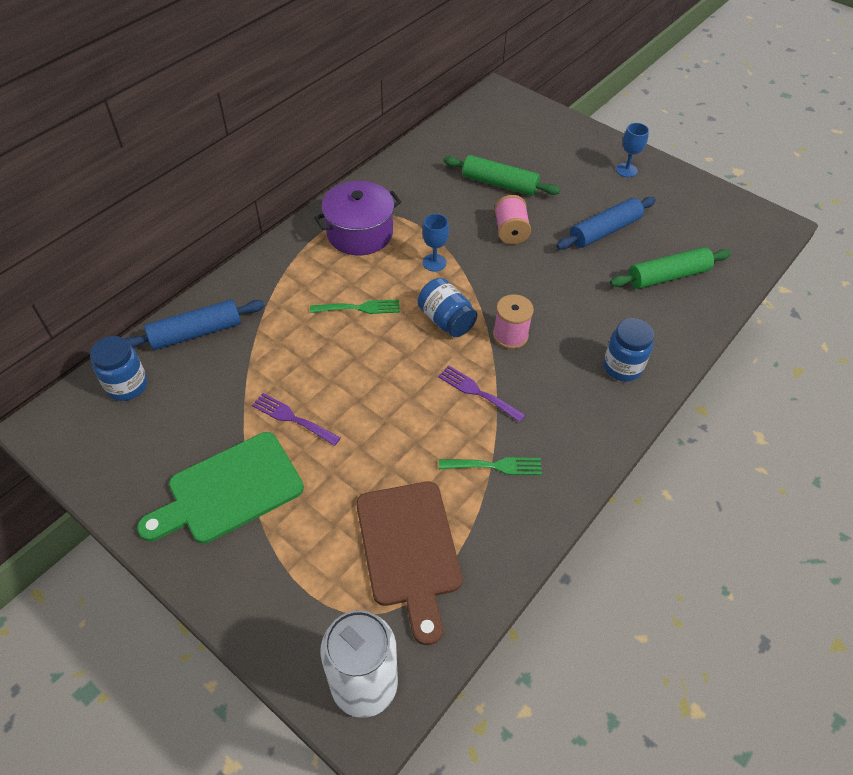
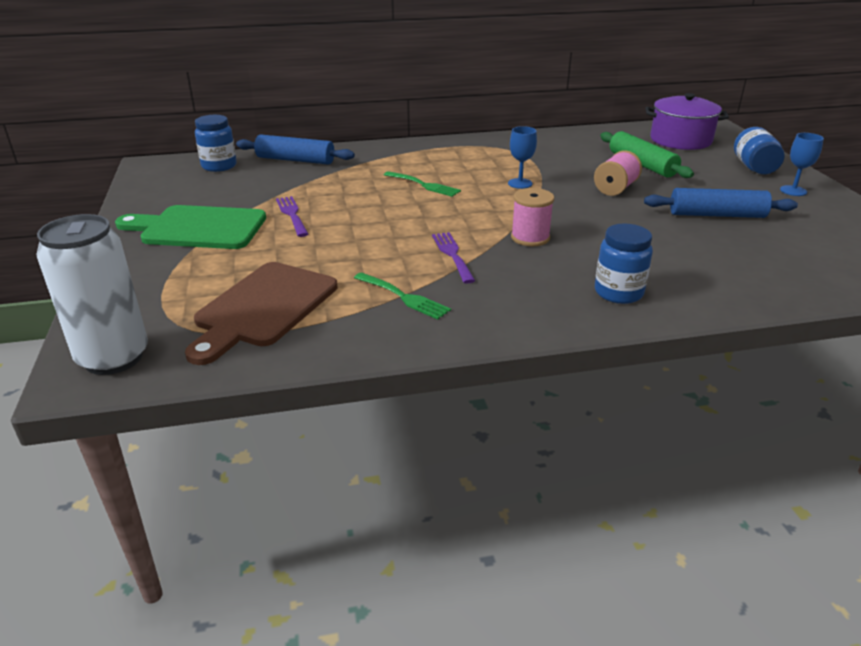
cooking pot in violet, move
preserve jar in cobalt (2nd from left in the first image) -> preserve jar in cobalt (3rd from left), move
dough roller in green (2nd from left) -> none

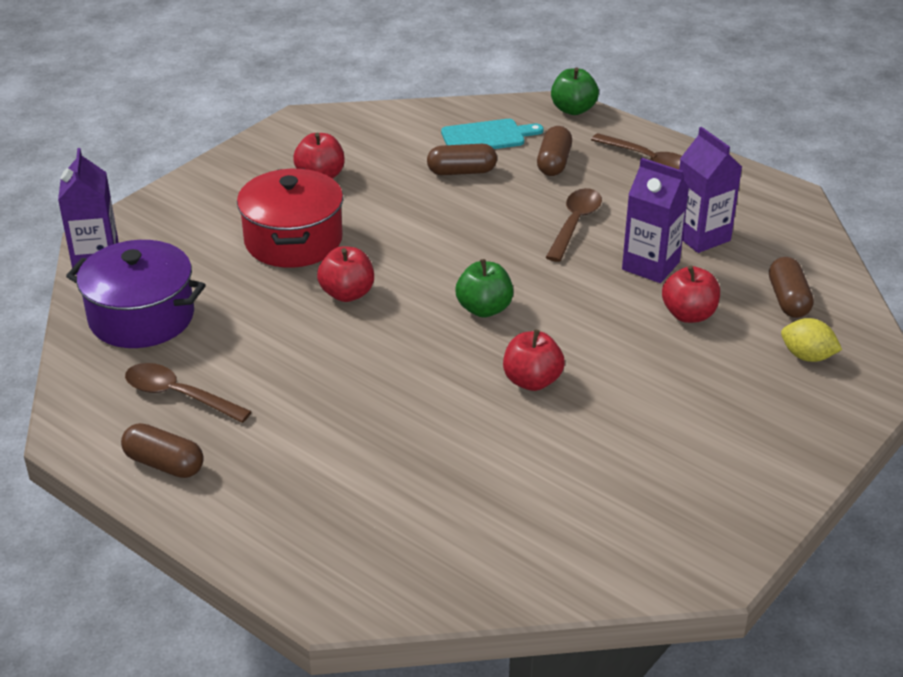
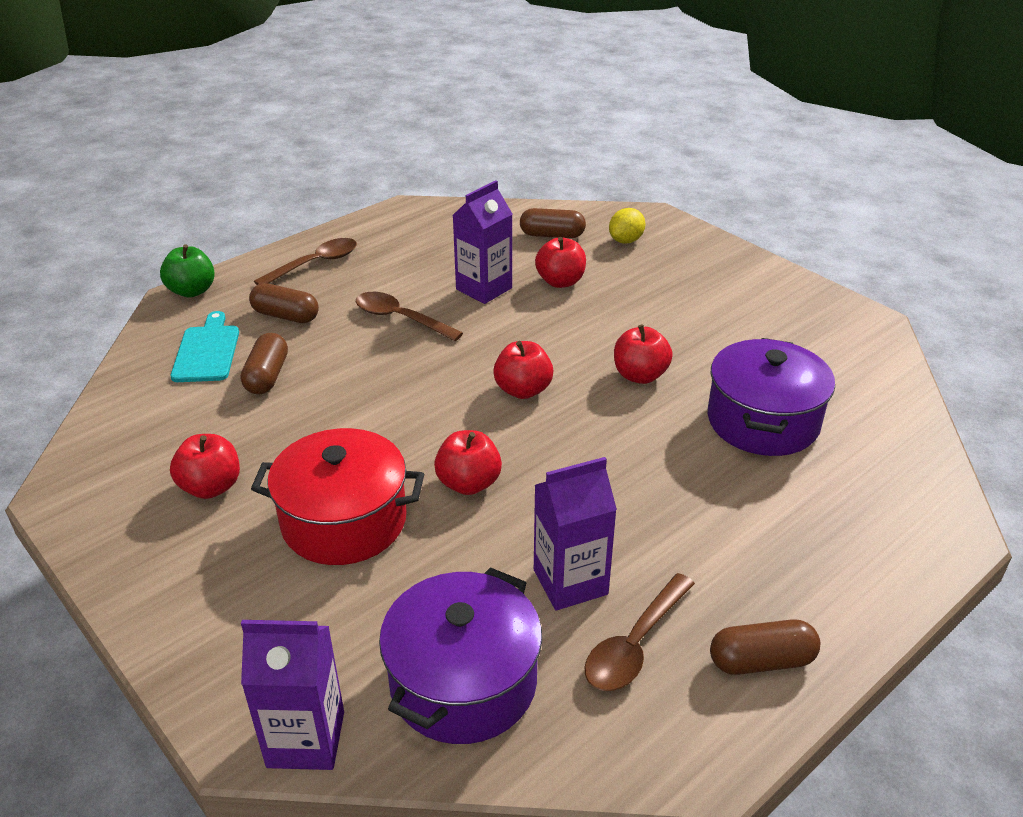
capsule in brown (1st from left in the first image) -> capsule in brown (4th from left), 45 degrees clockwise
toy apple in green (1st from left) -> toy apple in crimson (3rd from left)
milk carton in violet (3rd from left), move
none -> cooking pot in violet (2nd from left)

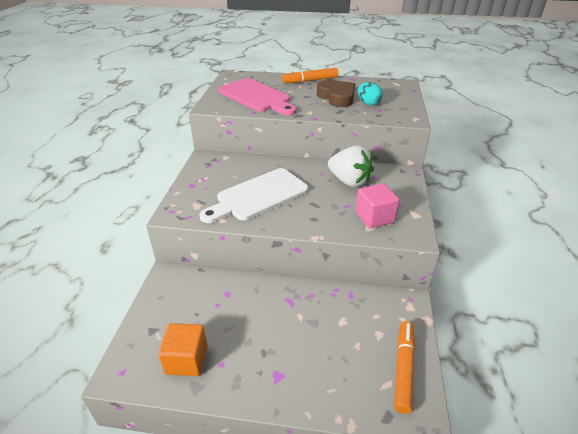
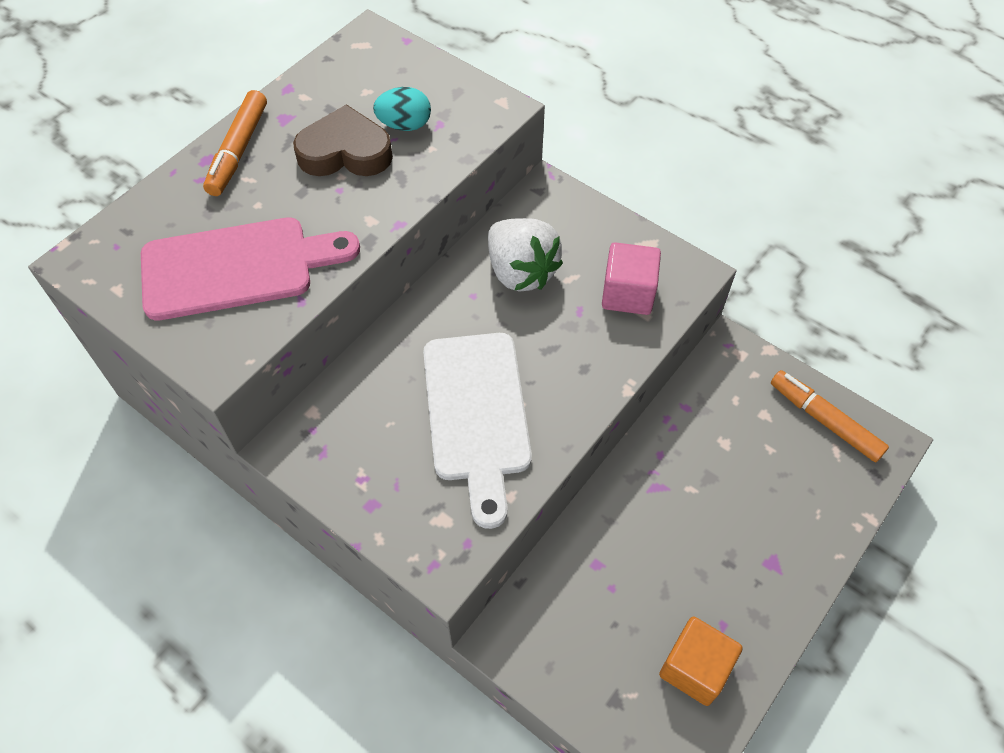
strawberry in snow-white, 75 degrees clockwise

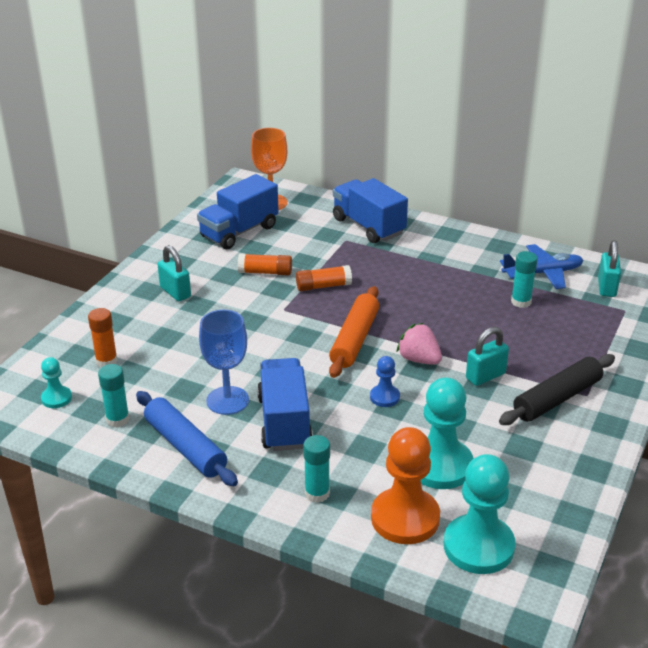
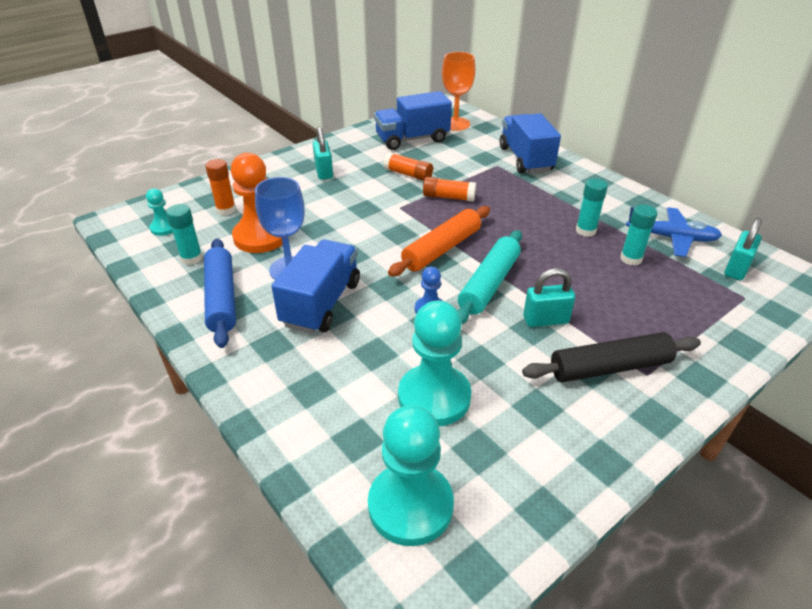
stick of glue in teal (2nd from left), move
pawn in orange-coloured, move
strawberry in rosy -> dough roller in teal

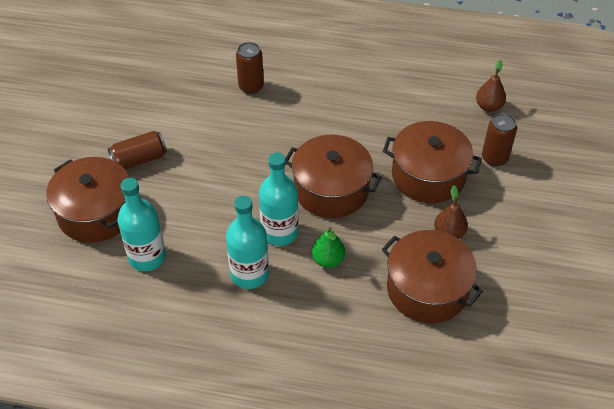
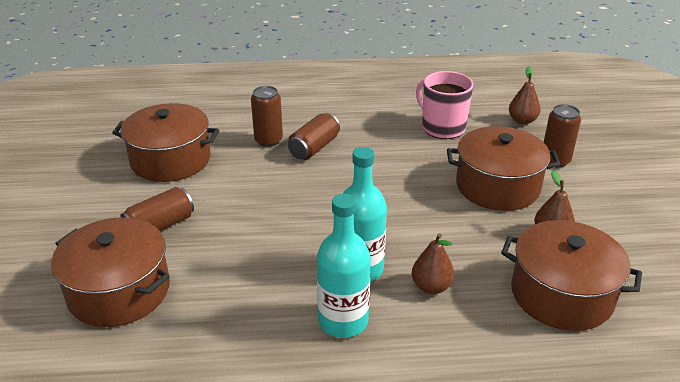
flask in teal (1st from left) -> none
cooking pot in brown (2nd from left), move
pear fruit in green -> pear fruit in brown (1st from left)
none -> soda can in brown (3rd from left)
none -> coffee mug in rosy

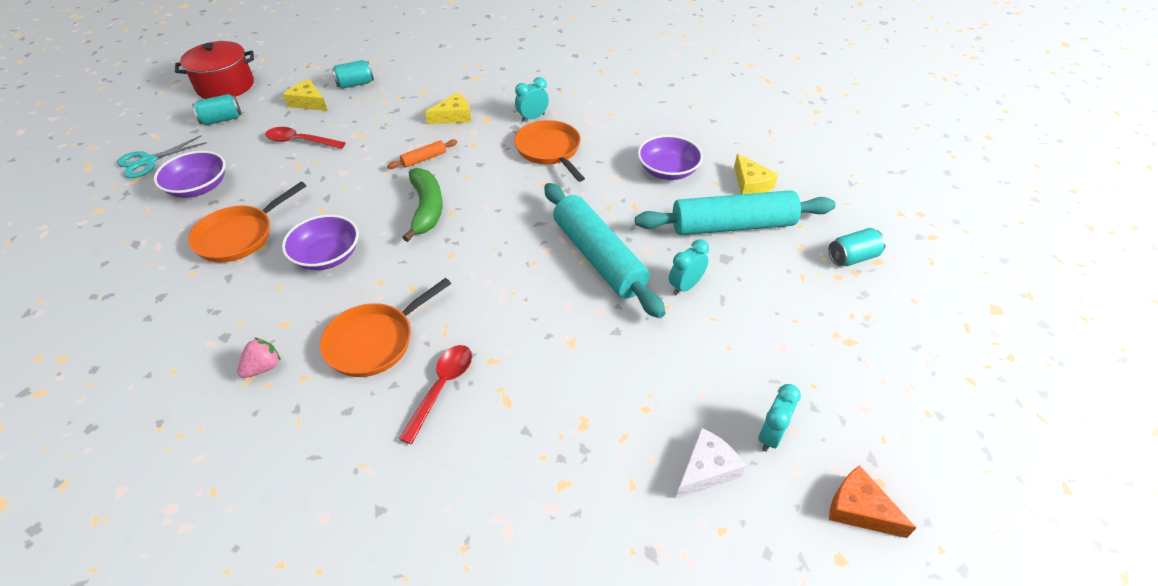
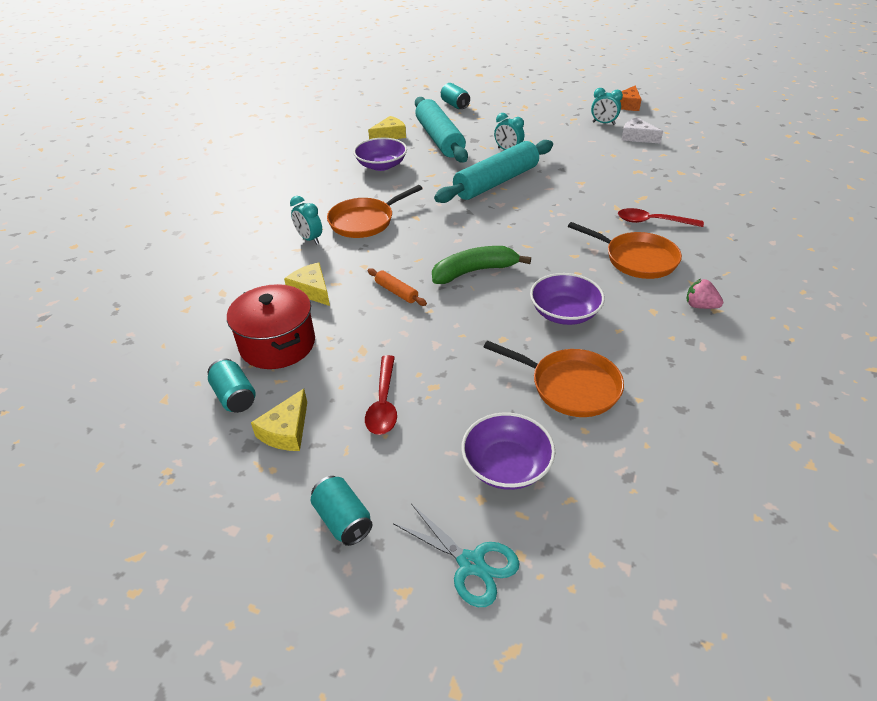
cooking pot in crimson, move

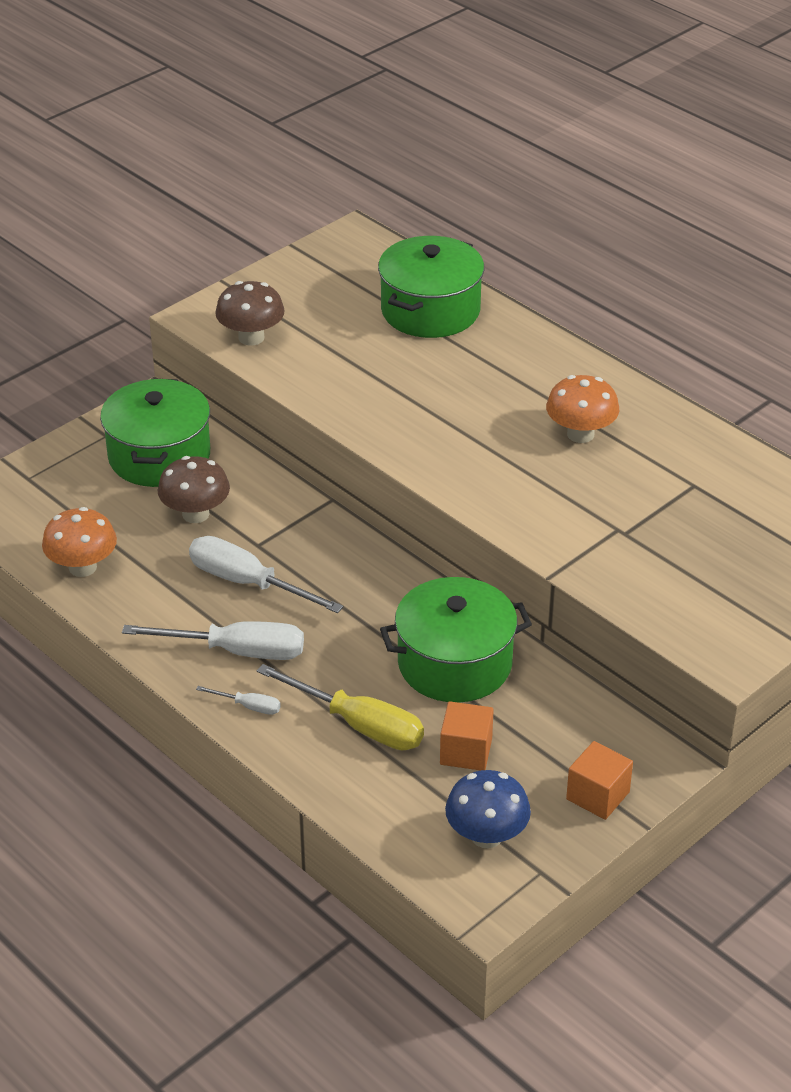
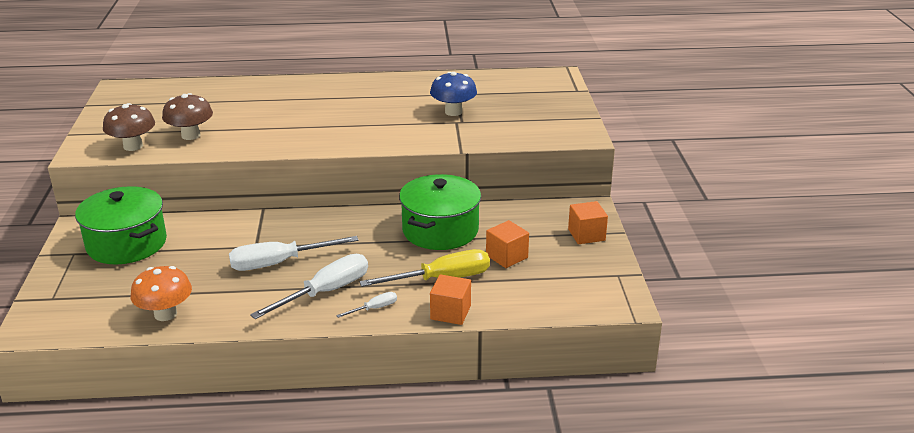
fungus in brown (1st from left in the first image) -> fungus in brown (2nd from left), move
cooking pot in green (2nd from left) -> none
fungus in cobalt, move
fungus in orange-coloured (2nd from left) -> none
none -> cube in orange-coloured (1st from left)

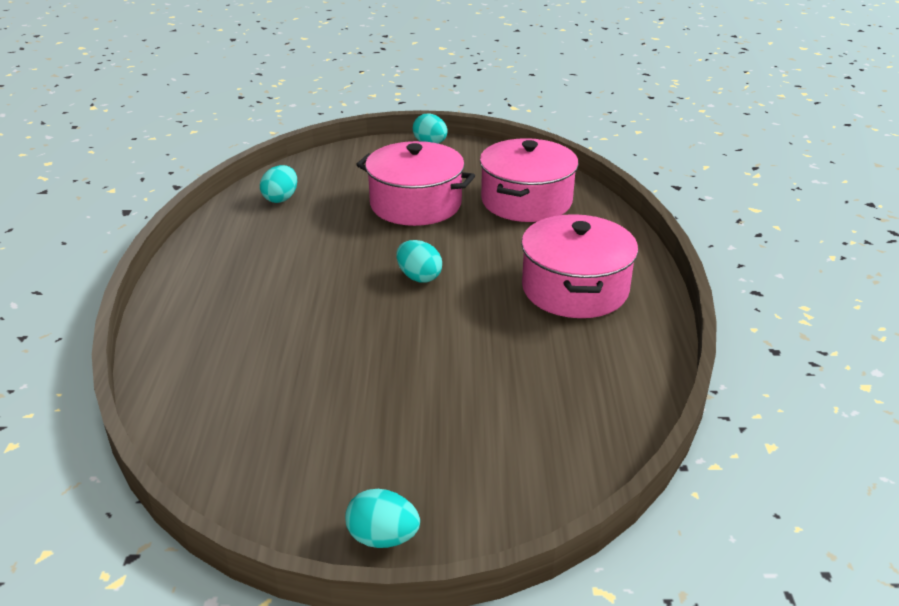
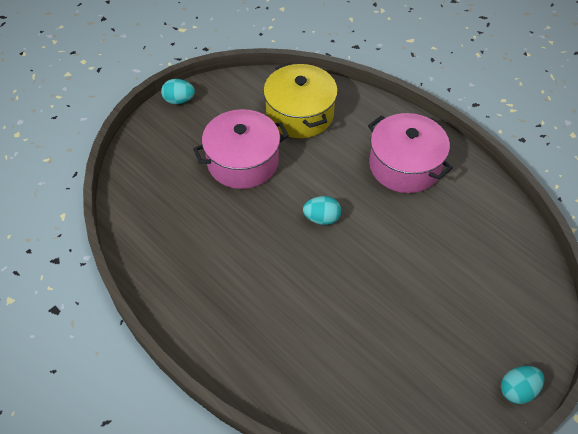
toy egg in teal (1st from left) -> none
cooking pot in rosy (2nd from left) -> cooking pot in yellow

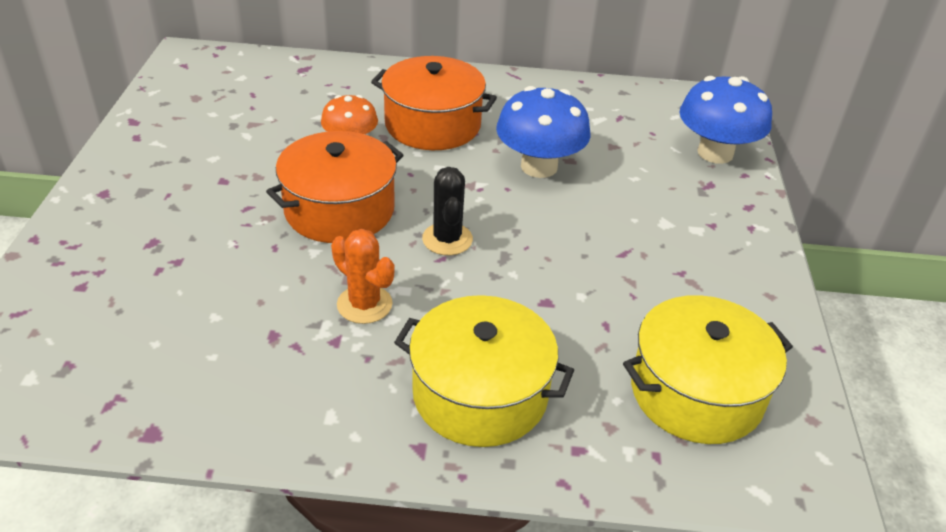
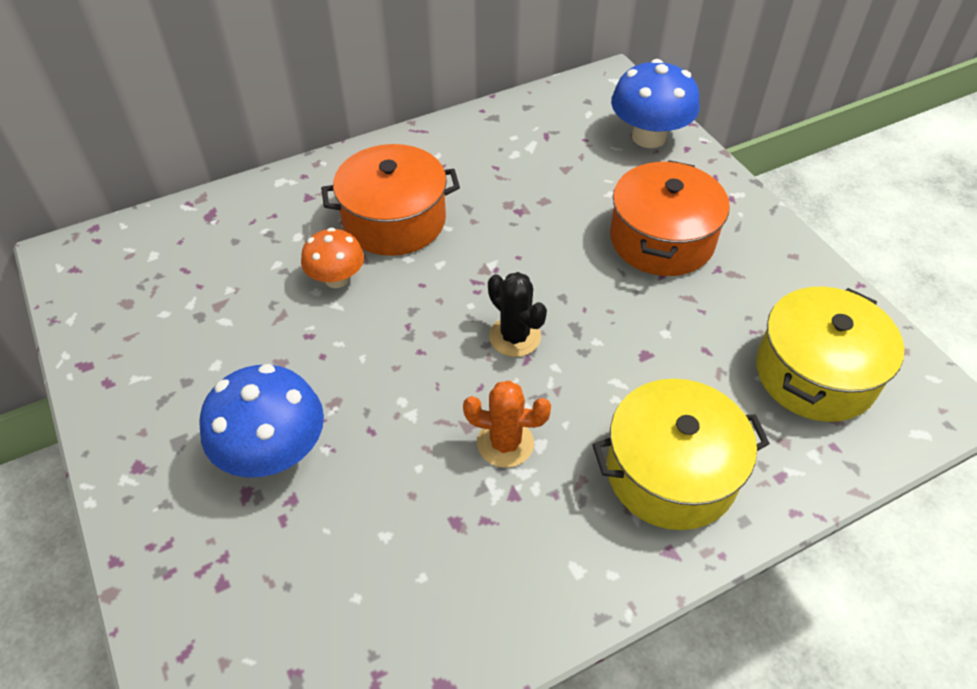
cooking pot in orange-coloured (1st from left in the first image) -> cooking pot in orange-coloured (2nd from left), move
fungus in cobalt (1st from left), move

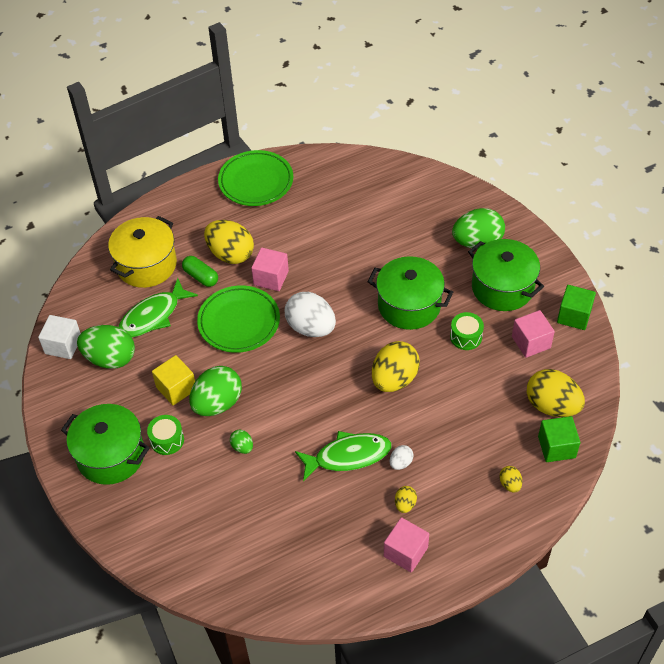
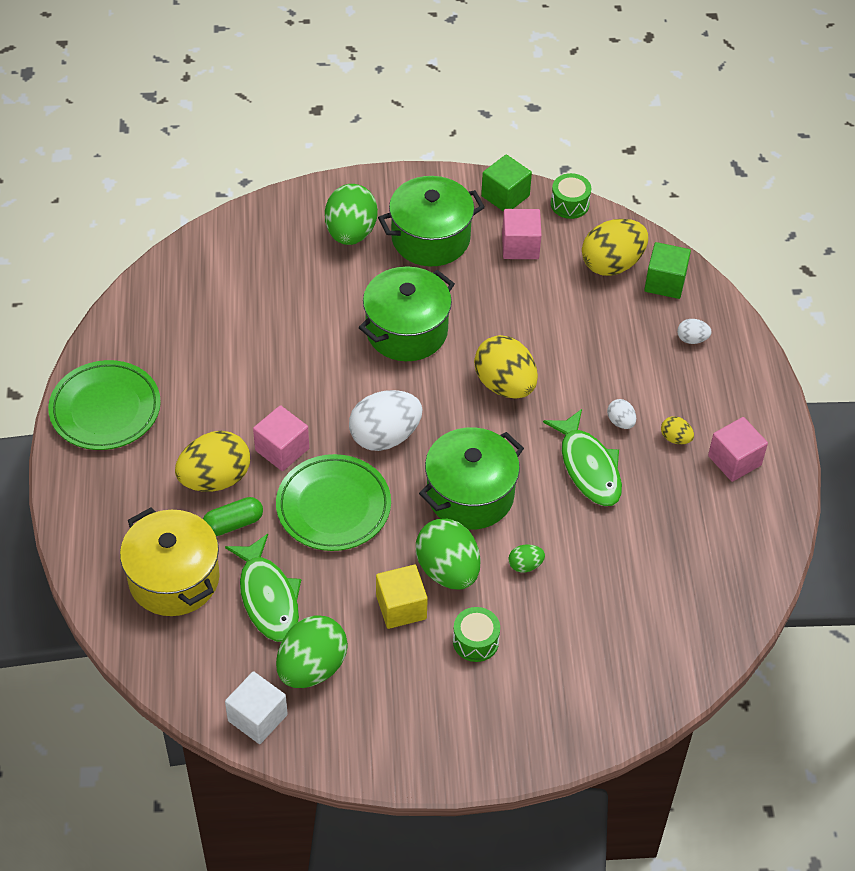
cooking pot in green (1st from left in the first image) -> cooking pot in green (3rd from left), move
toy fish in green (2nd from left), 150 degrees clockwise
drum in green (2nd from left), move
toy egg in yellow (4th from left) -> toy egg in snow-white (3rd from left)

